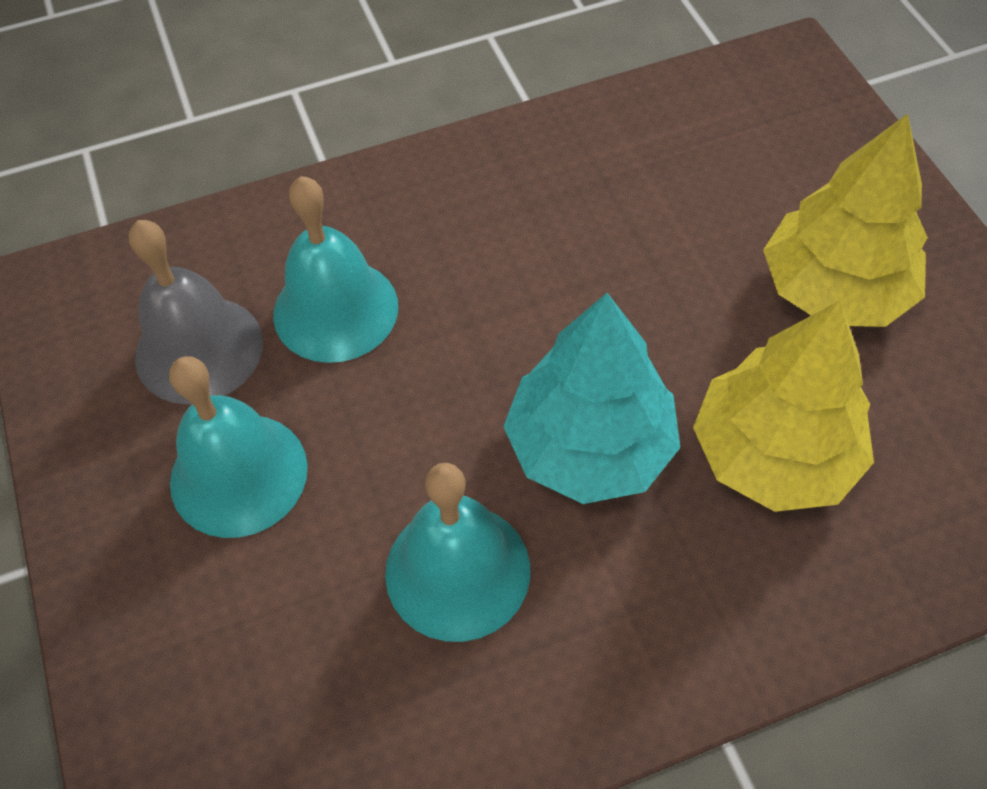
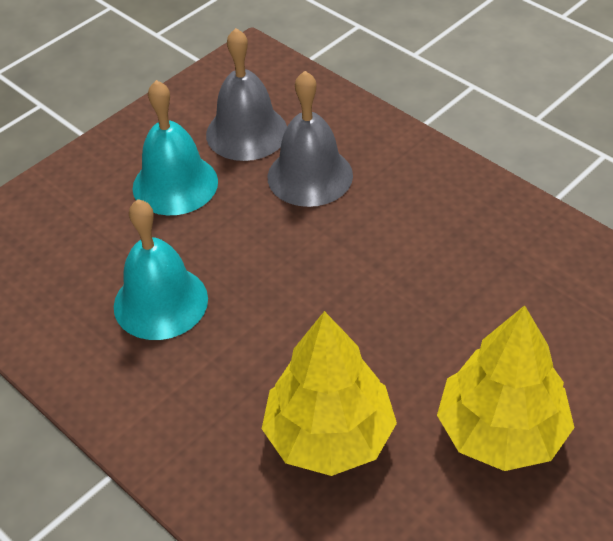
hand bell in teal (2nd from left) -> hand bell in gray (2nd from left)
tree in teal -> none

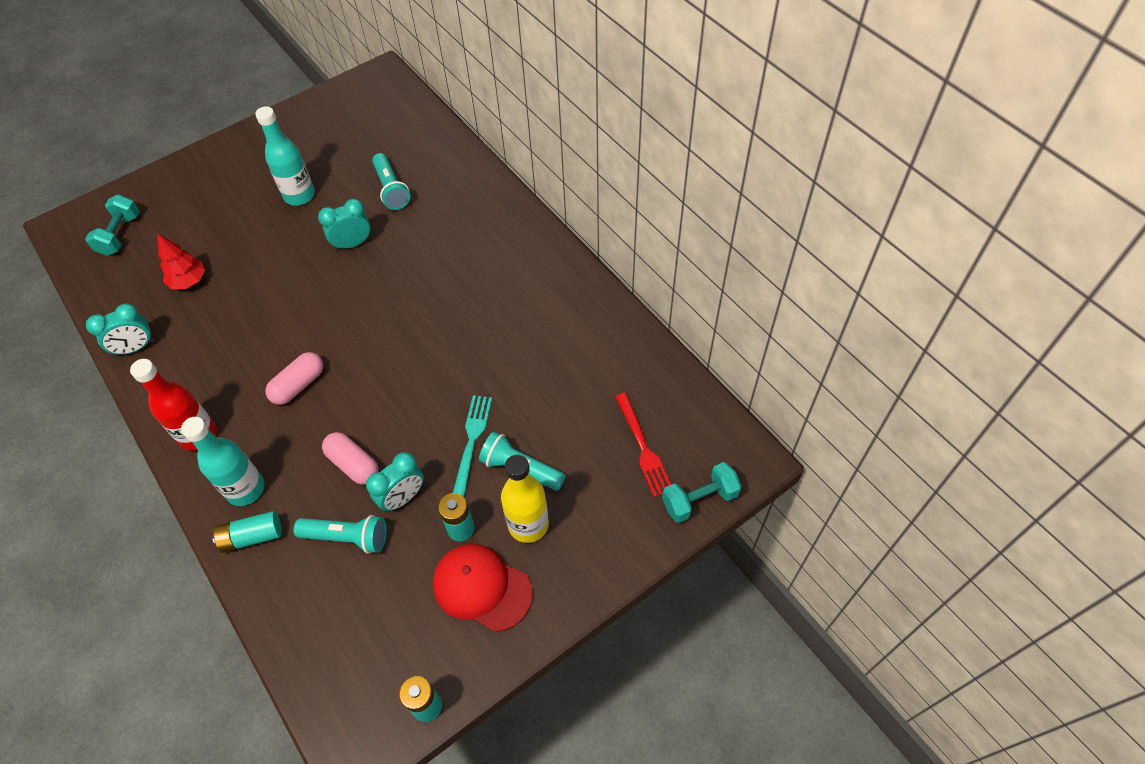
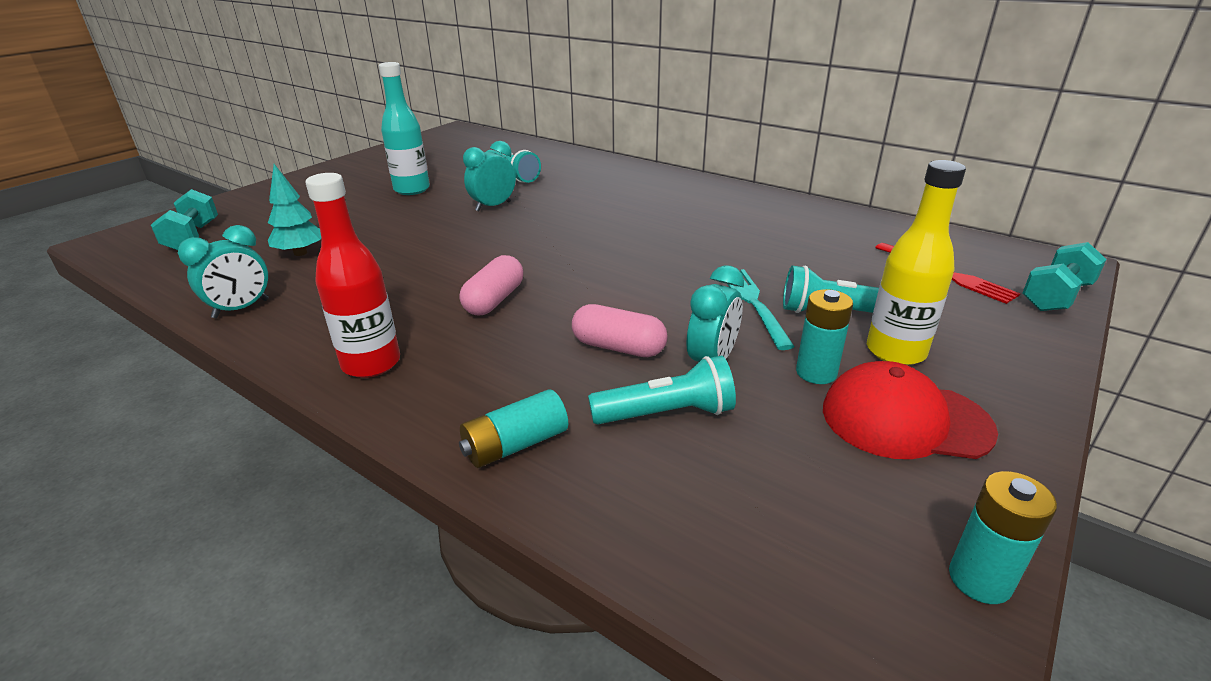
tree in crimson -> tree in teal
flask in teal (1st from left) -> none

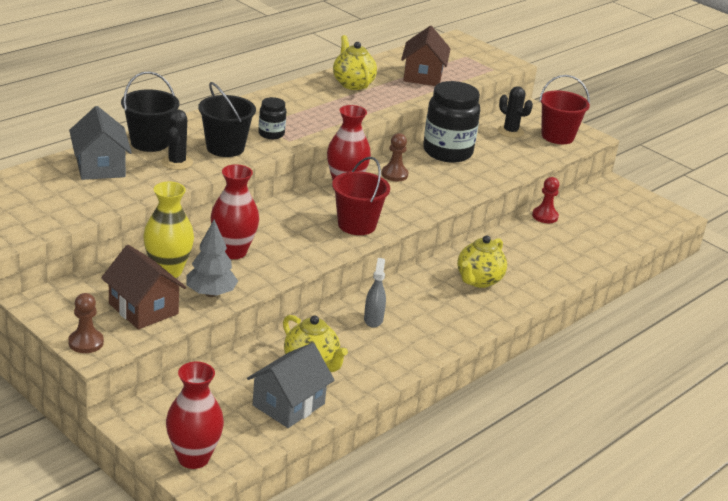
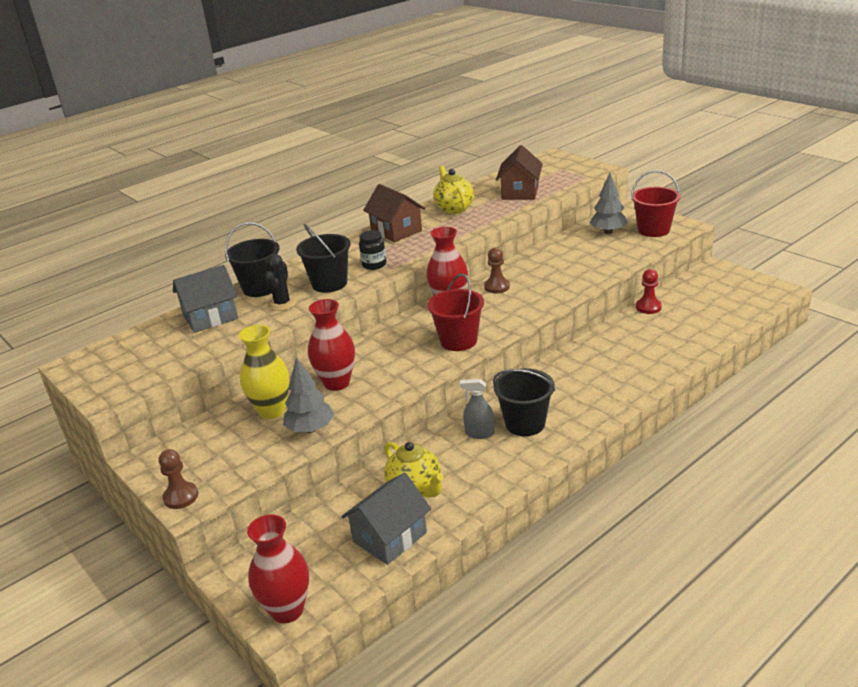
toy house in gray (1st from left), 75 degrees clockwise
toy house in brown (1st from left), move
spray bottle in gray, 90 degrees counterclockwise
preserve jar in black (2nd from left) -> none
tea pot in yellow (3rd from left) -> none
prickly plant in black (2nd from left) -> tree in gray (2nd from left)
none -> bucket in black (3rd from left)

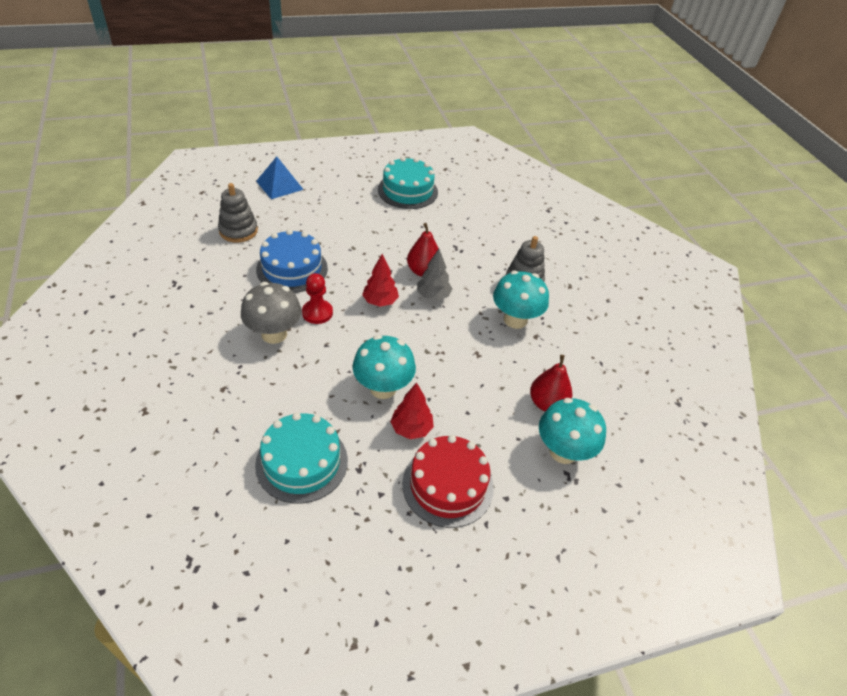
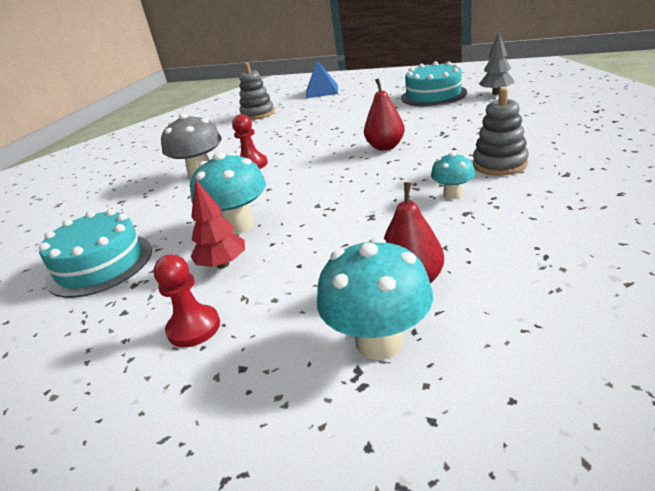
layer cake in cobalt -> none
tree in crimson (1st from left) -> none
layer cake in crimson -> pawn in crimson (1st from left)
tree in gray, move
fungus in teal (2nd from left in the first image) -> fungus in teal (3rd from left), x0.56

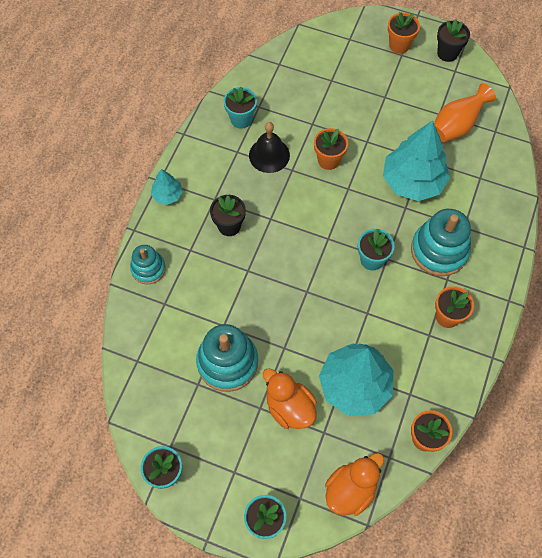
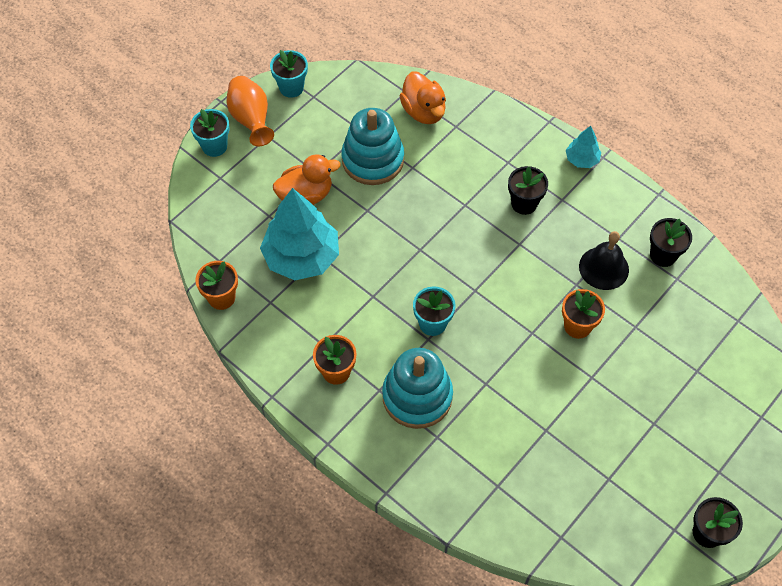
stacking rings in teal (1st from left) -> none
plant pot in teal (2nd from left) -> plant pot in black (2nd from left)
toy duck in orange-coloured (2nd from left), move
tree in teal (3rd from left) -> none
plant pot in orange-coloured (2nd from left) -> none
tall vase in orange-coloured, move

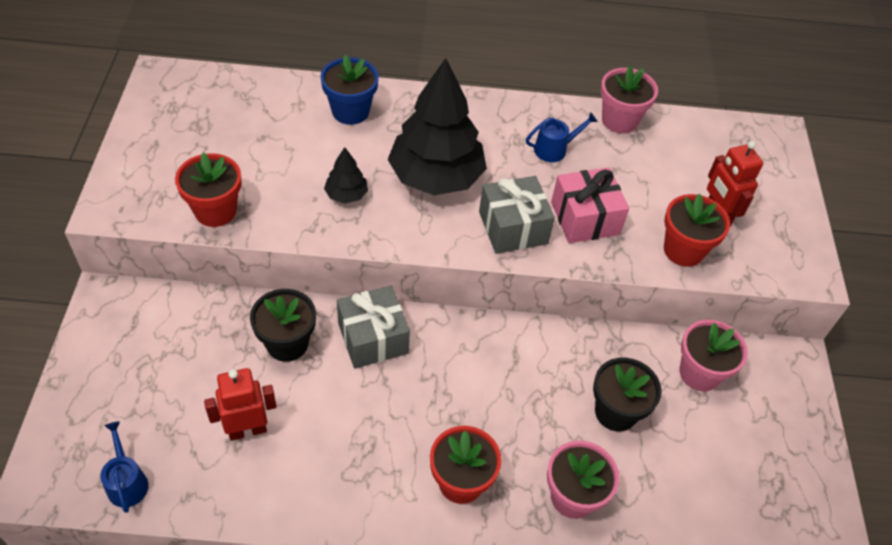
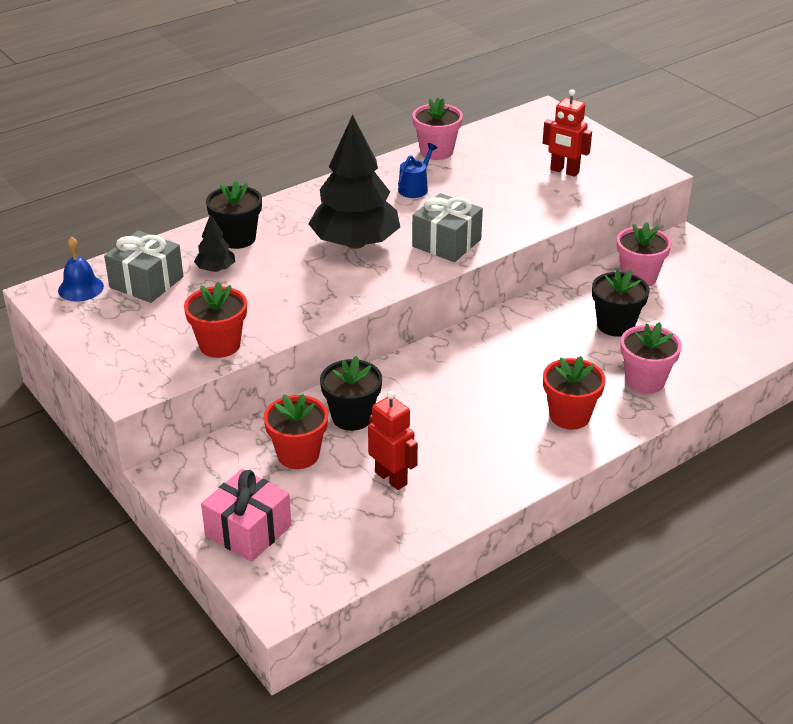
watering can in cobalt (1st from left) -> none
robot figure in crimson (1st from left), 105 degrees clockwise
plant pot in cobalt -> plant pot in black (1st from left)
tree in black (1st from left), move
present in gray (1st from left), move
present in rosy, move
plant pot in crimson (3rd from left in the first image) -> plant pot in crimson (2nd from left), move
none -> hand bell in cobalt

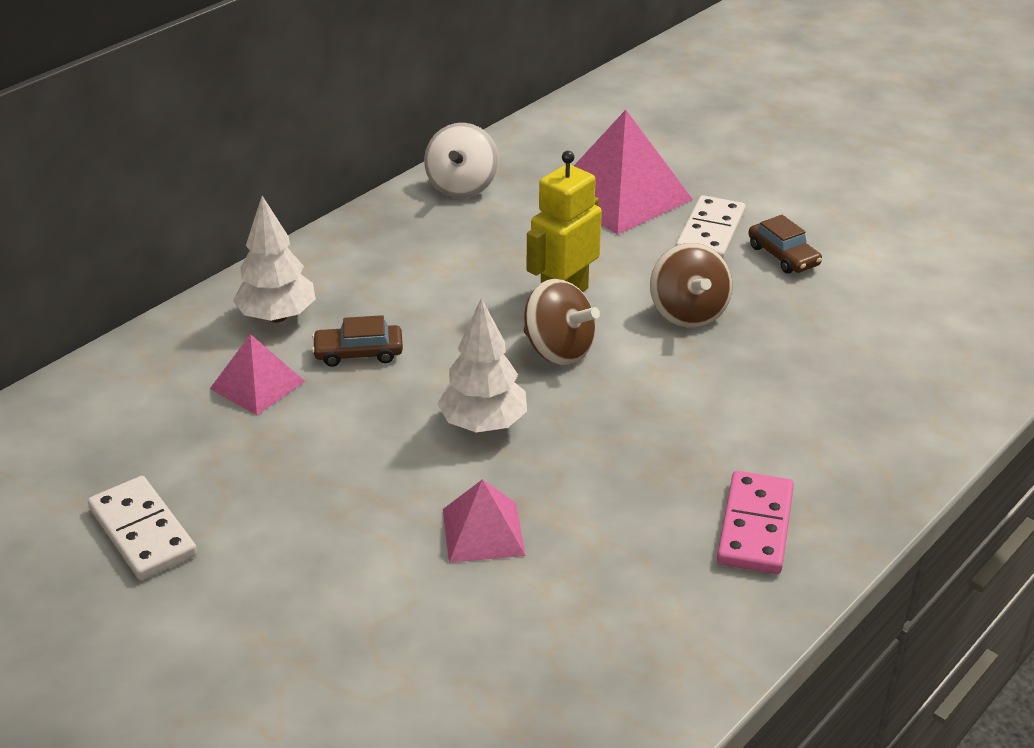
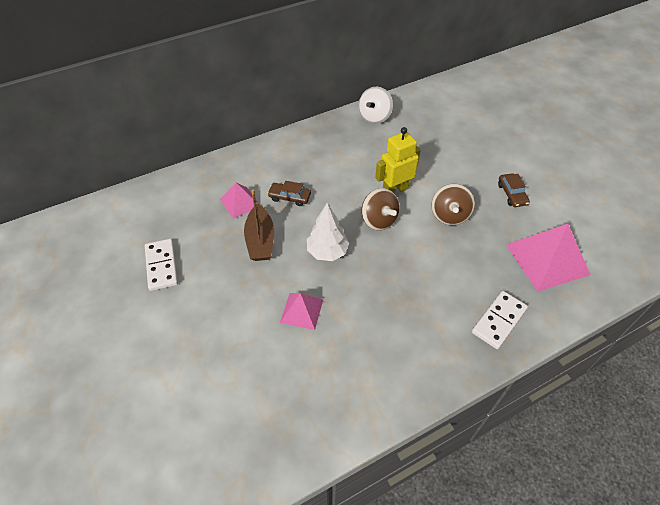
tree in snow-white (1st from left) -> none
pyramid in rosy (3rd from left), move
domino tile in snow-white (2nd from left), move
domino tile in rosy -> none
none -> boat in brown

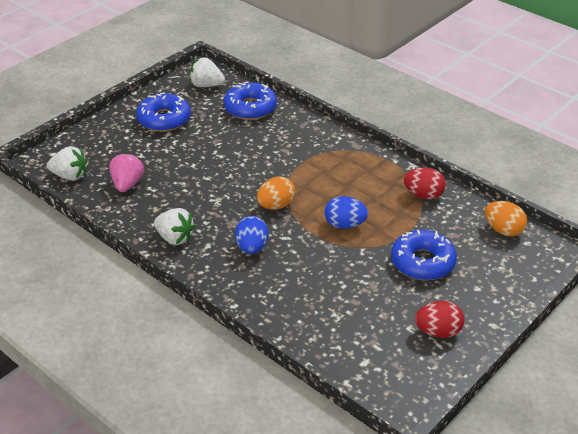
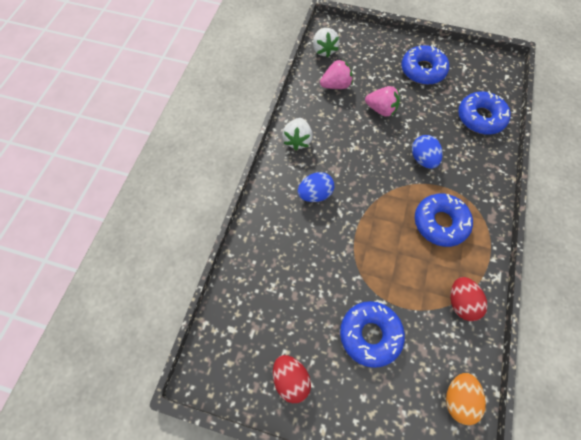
strawberry in snow-white (3rd from left) -> none
toy egg in orange-coloured (1st from left) -> none
toy egg in cobalt (2nd from left), move
none -> strawberry in rosy (2nd from left)
none -> glazed donut in cobalt (3rd from left)

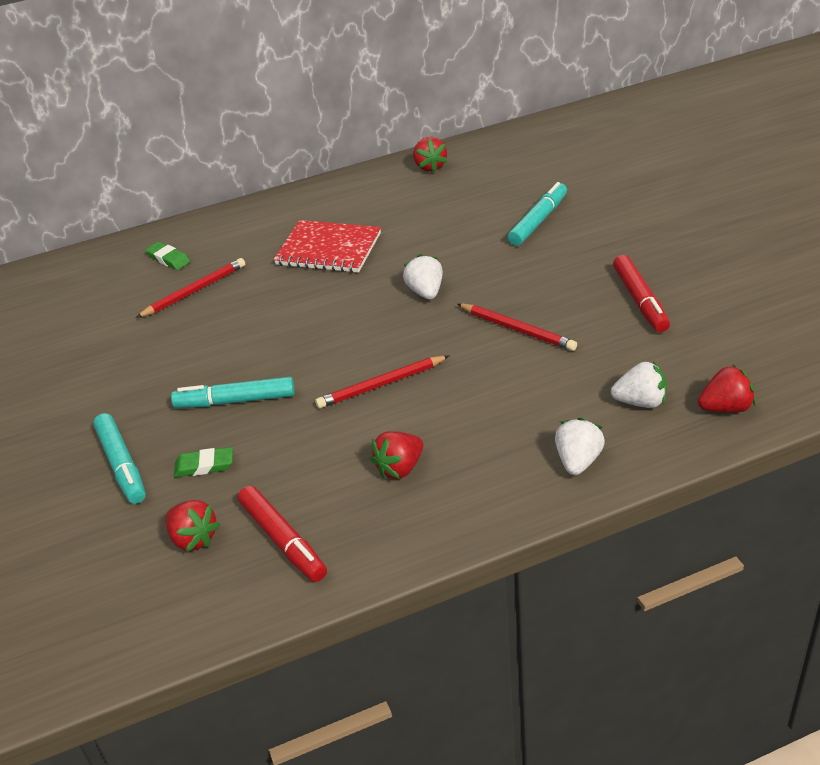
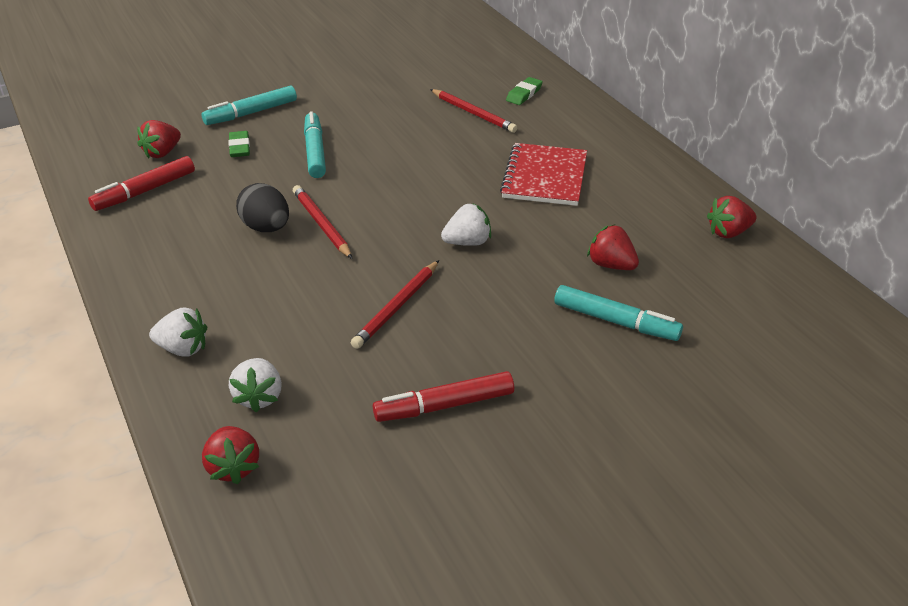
strawberry in crimson (2nd from left in the first image) -> strawberry in crimson (3rd from left), move
none -> toy egg in black

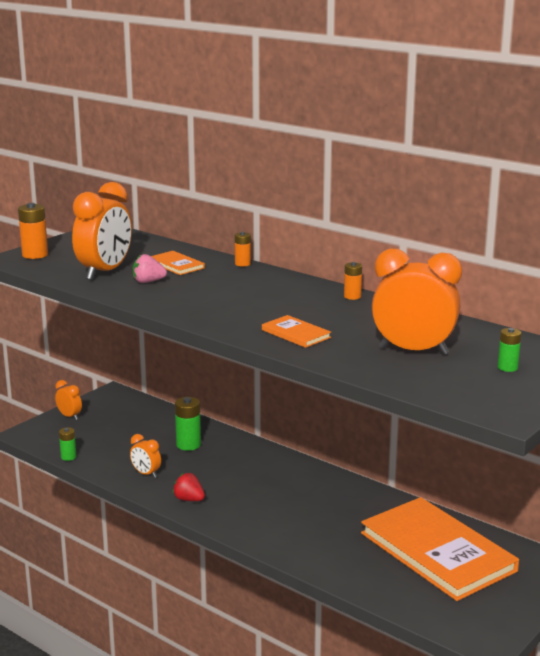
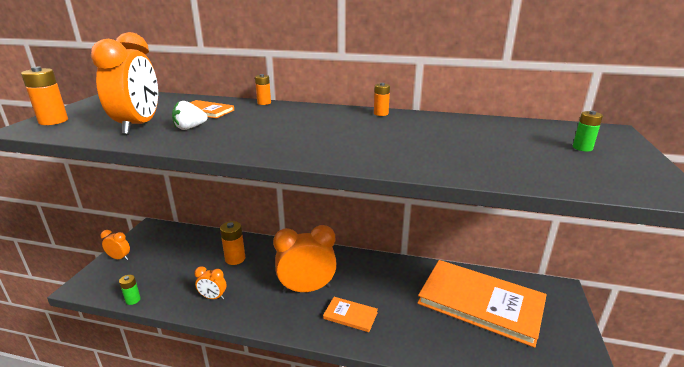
strawberry in rosy -> strawberry in snow-white
strawberry in crimson -> none
power cell in green (2nd from left) -> power cell in orange-coloured (2nd from left)
hardcover in orange-coloured (2nd from left), move
bedside clock in orange-coloured (4th from left), move

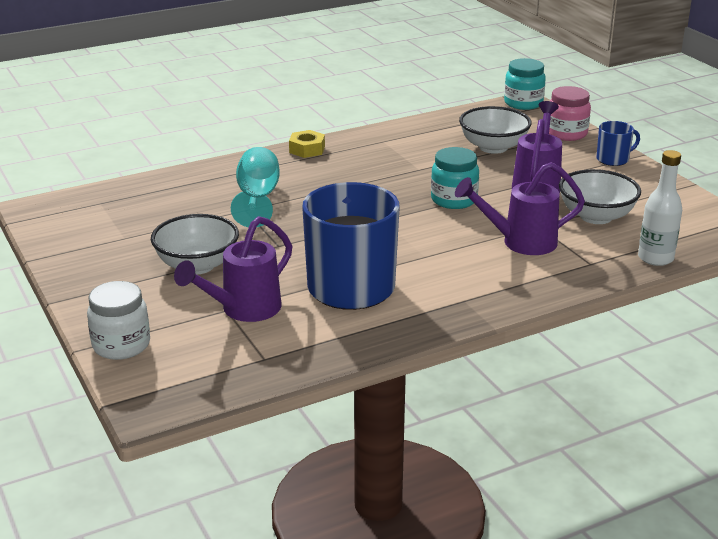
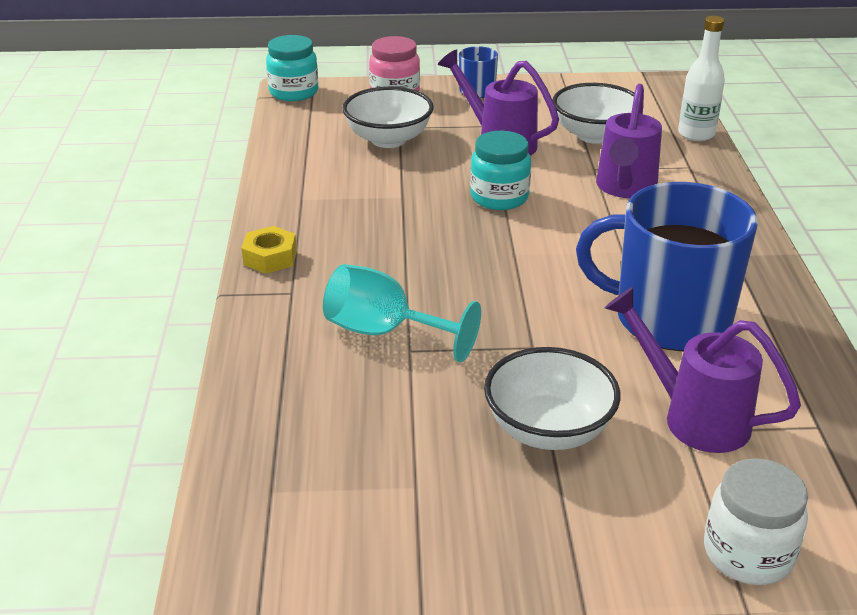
watering can in violet (1st from left in the first image) -> watering can in violet (3rd from left), 150 degrees clockwise

